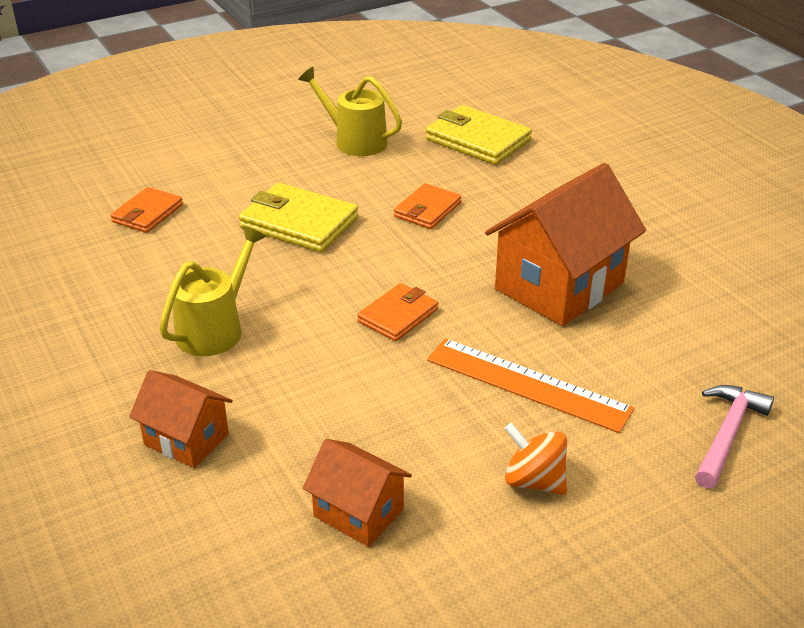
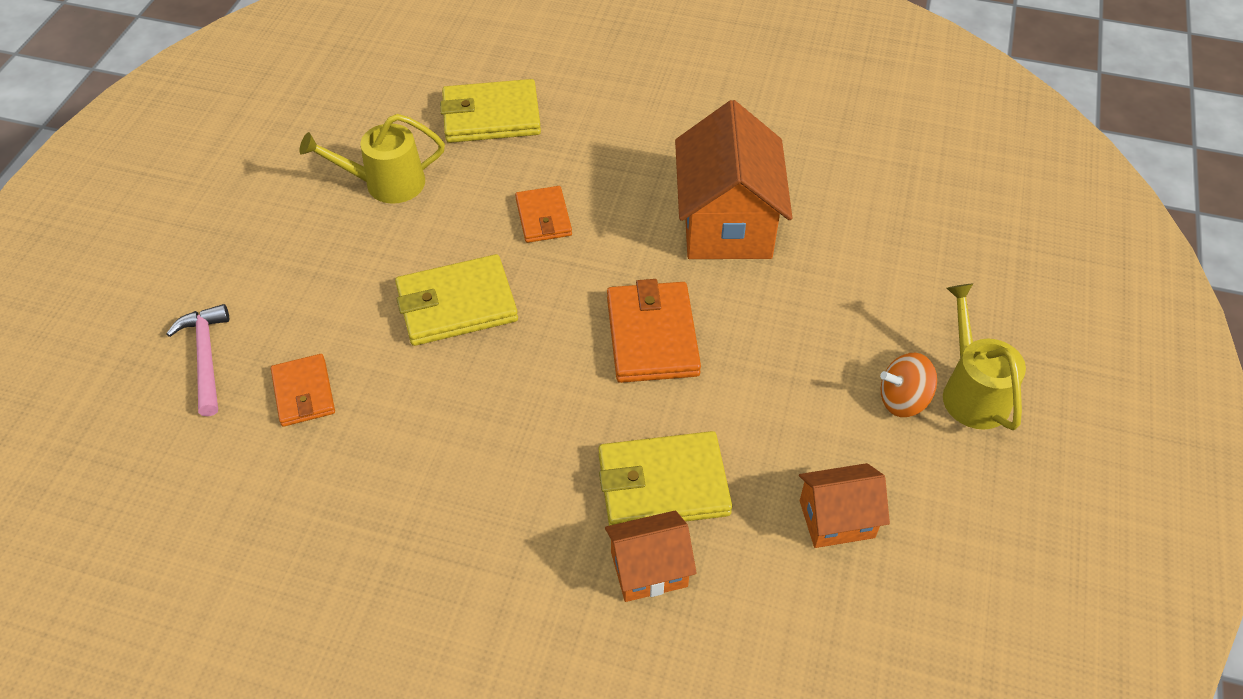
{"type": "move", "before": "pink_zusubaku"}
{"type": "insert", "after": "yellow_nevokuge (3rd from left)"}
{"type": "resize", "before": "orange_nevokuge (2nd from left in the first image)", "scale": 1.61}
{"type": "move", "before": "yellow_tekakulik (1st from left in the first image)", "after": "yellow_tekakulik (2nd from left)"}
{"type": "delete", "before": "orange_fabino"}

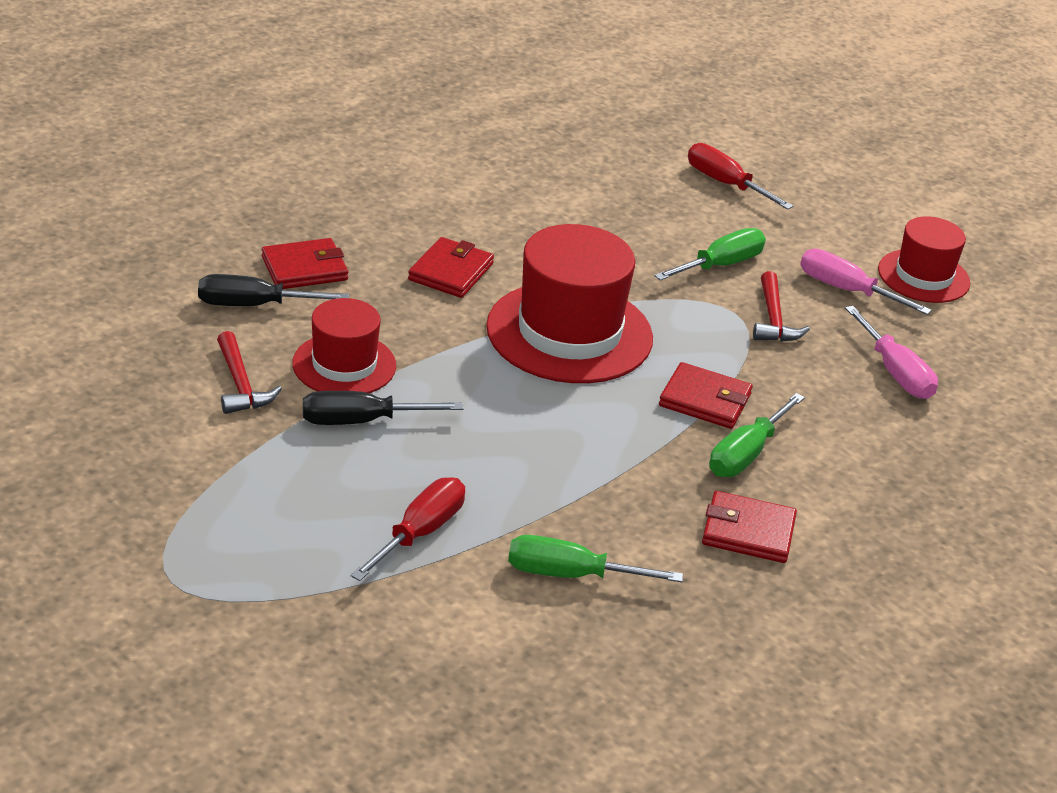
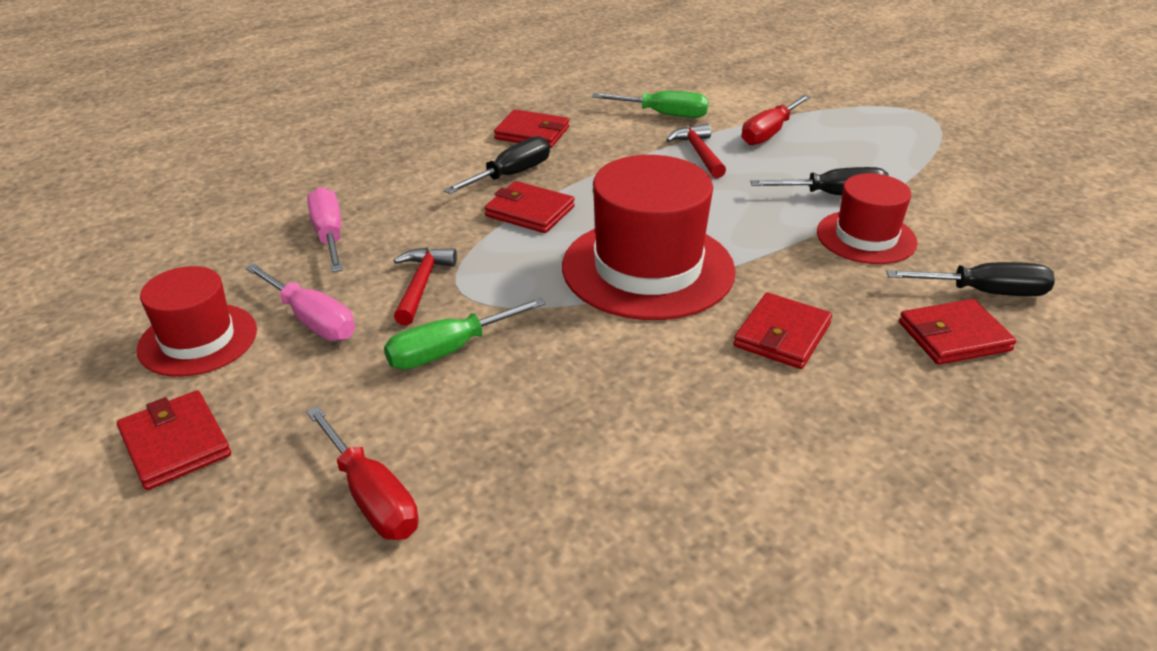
{"type": "insert", "after": "red_nevokuge (1st from left)"}
{"type": "recolor", "before": "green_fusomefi (3rd from left)", "after": "black_fusomefi (1st from left)"}
{"type": "move", "before": "red_zusubaku (1st from left in the first image)", "after": "red_zusubaku (2nd from left)"}

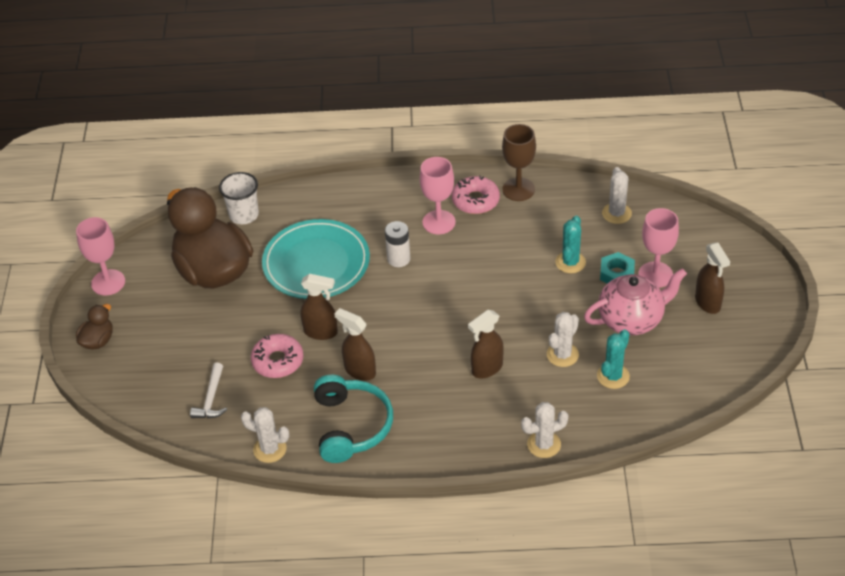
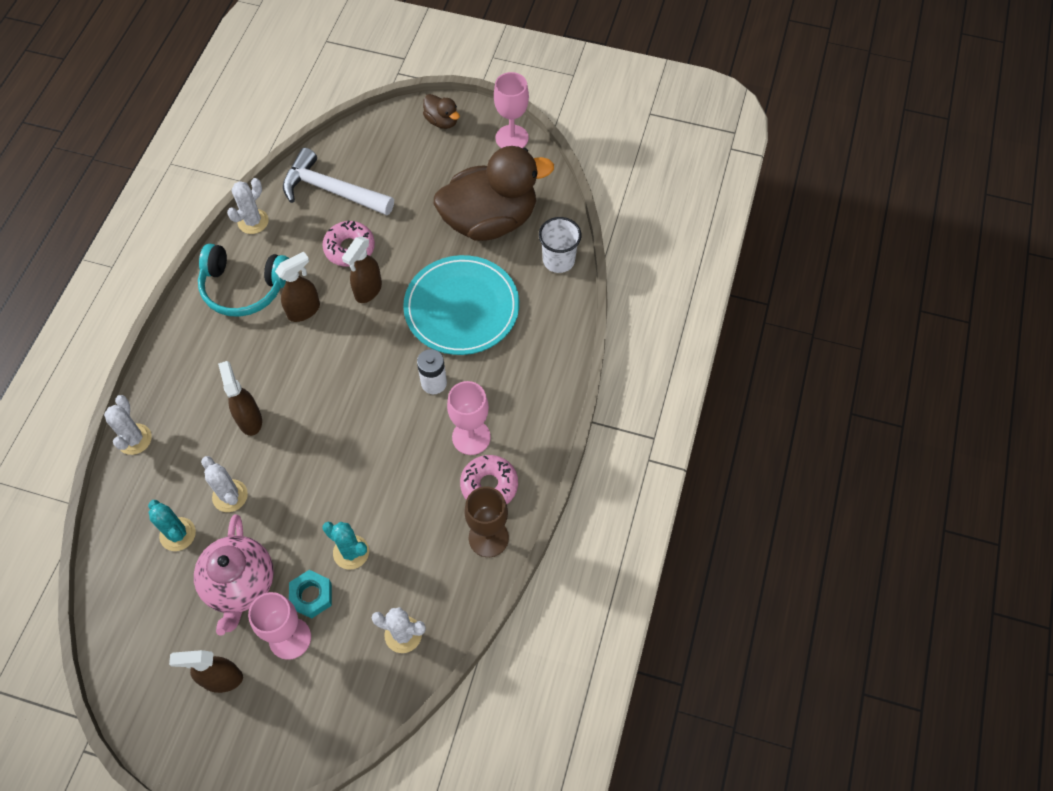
{"type": "resize", "before": "white_zusubaku", "scale": 1.84}

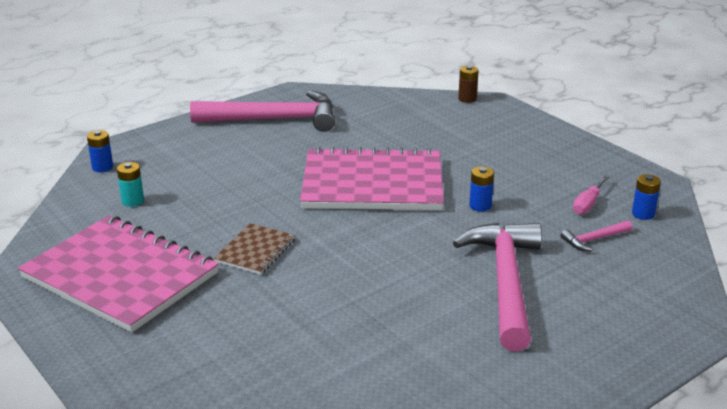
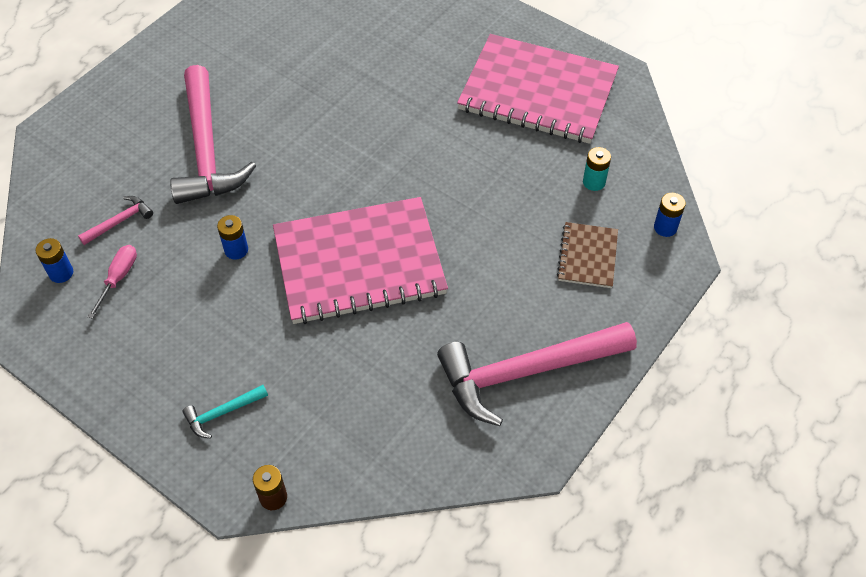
{"type": "insert", "after": "turquoise_zusubaku"}
{"type": "move", "before": "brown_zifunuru"}

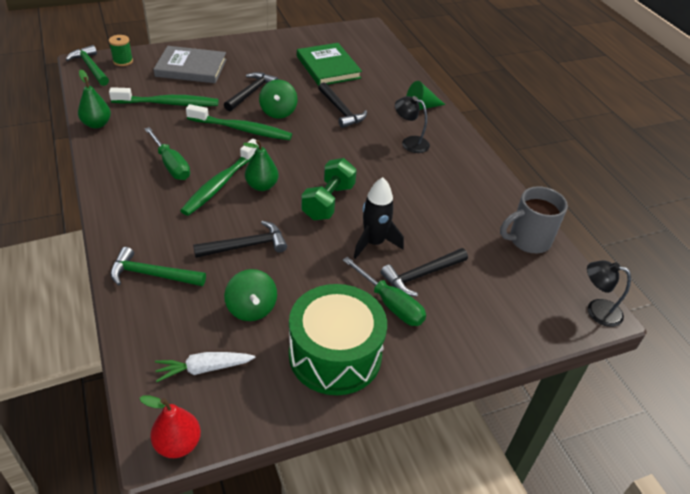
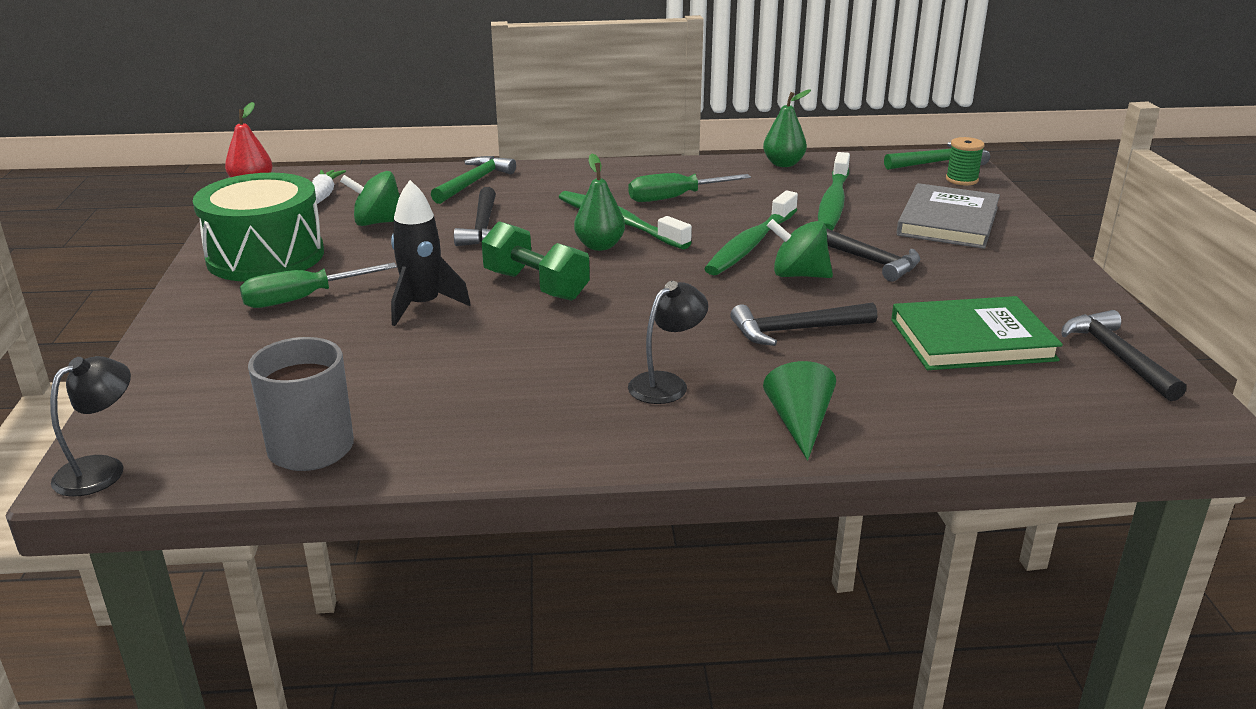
{"type": "move", "before": "black_zusubaku (4th from left)"}

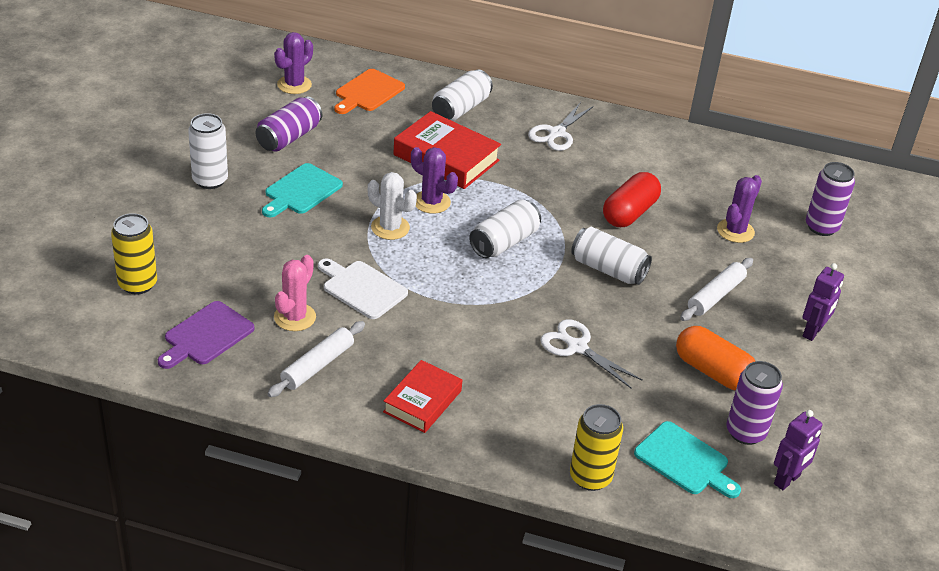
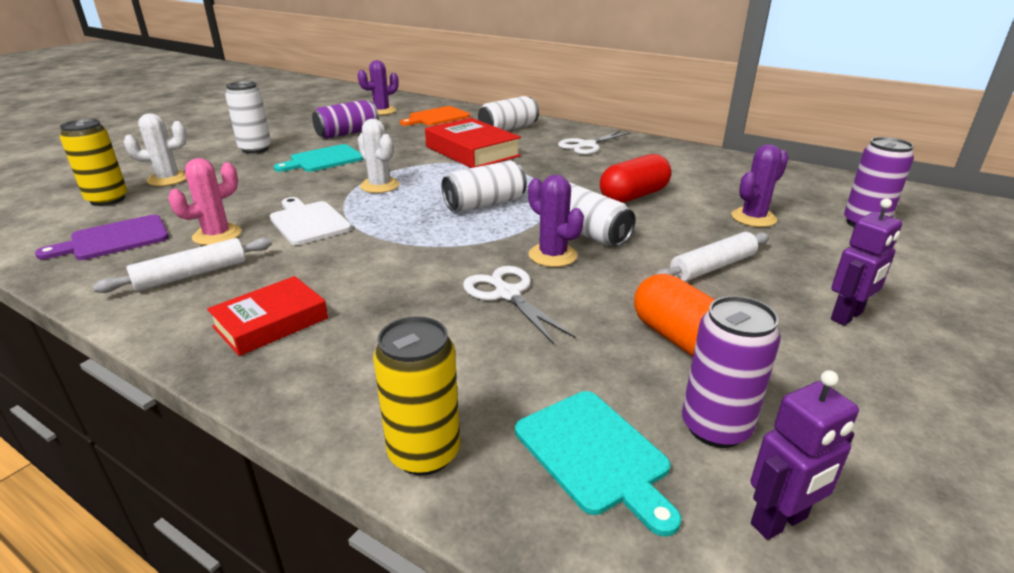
{"type": "insert", "after": "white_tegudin (1st from left)"}
{"type": "move", "before": "purple_tegudin (2nd from left)"}

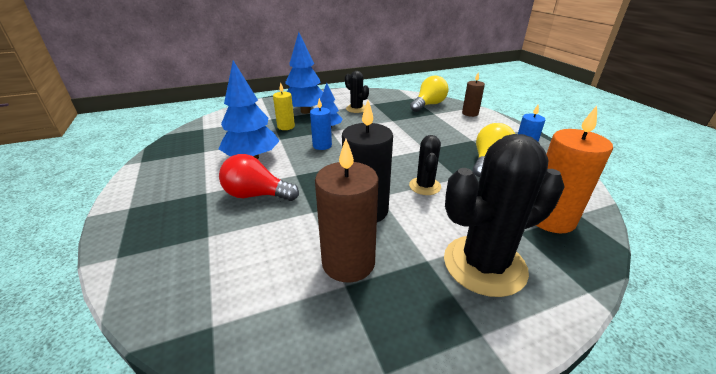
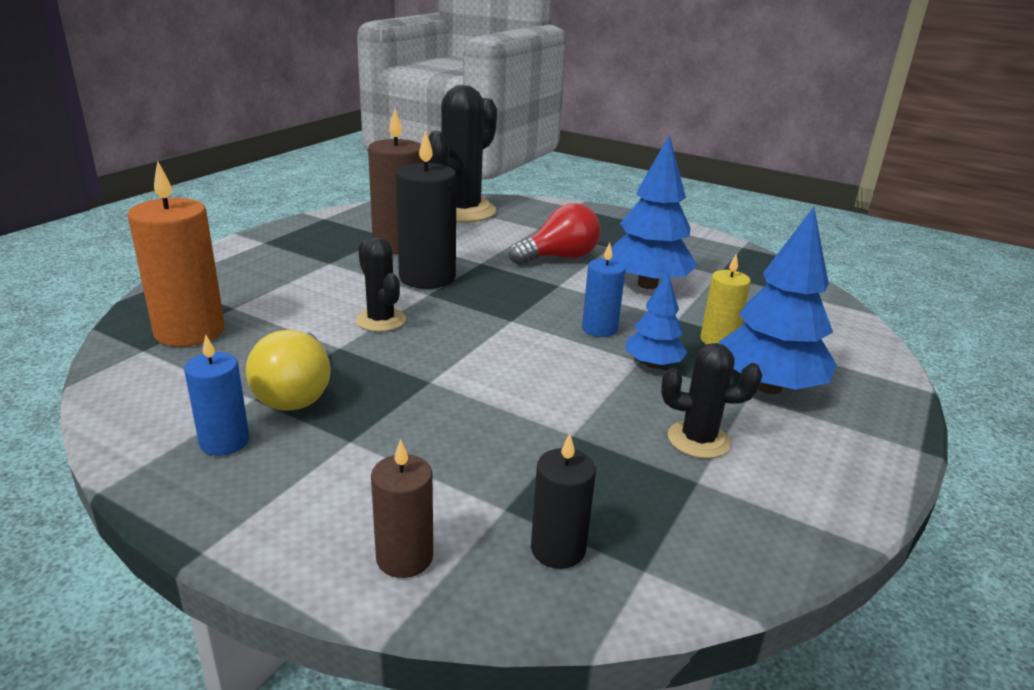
{"type": "move", "before": "black_tegudin (3rd from left in the first image)", "after": "black_tegudin (2nd from left)"}
{"type": "replace", "before": "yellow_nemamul (1st from left)", "after": "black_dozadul (2nd from left)"}

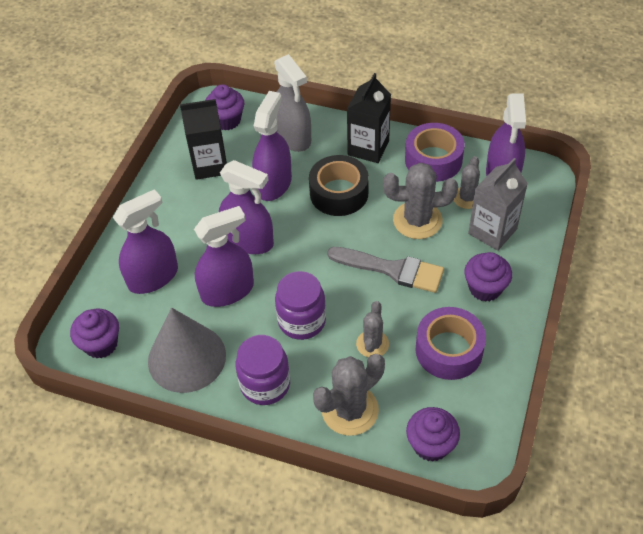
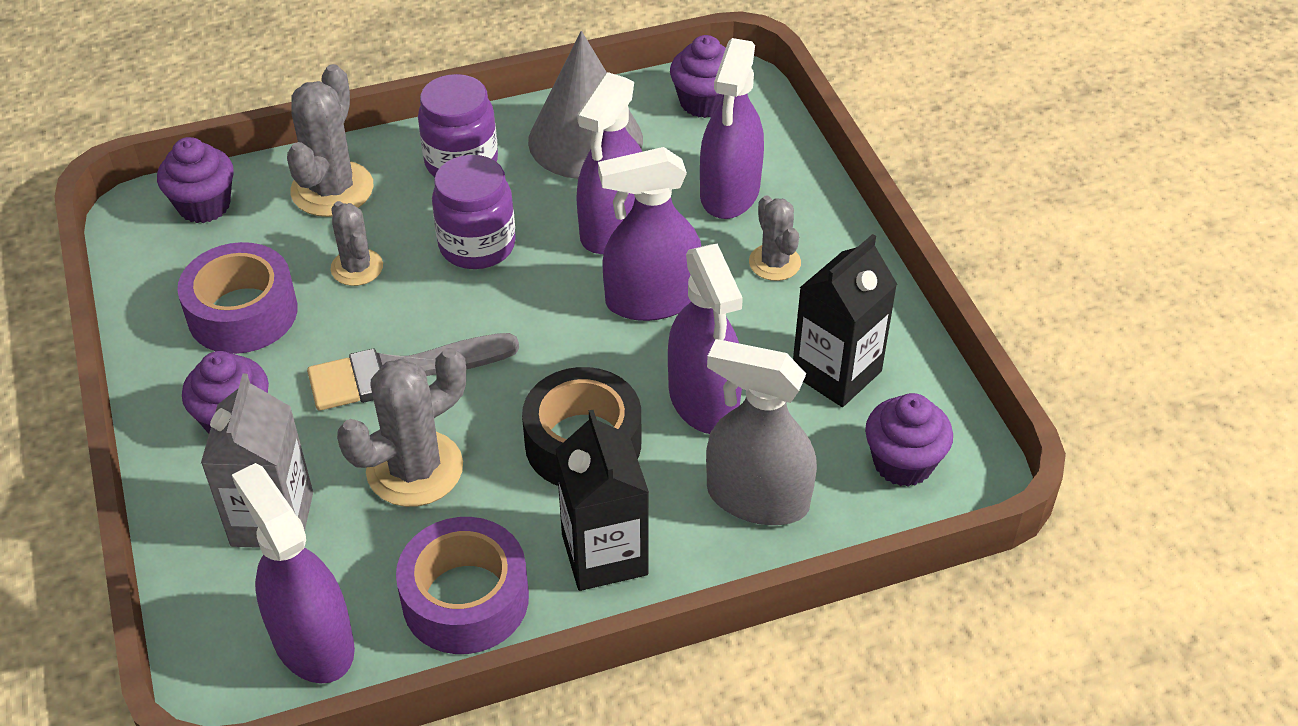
{"type": "move", "before": "grey_tegudin (4th from left)"}

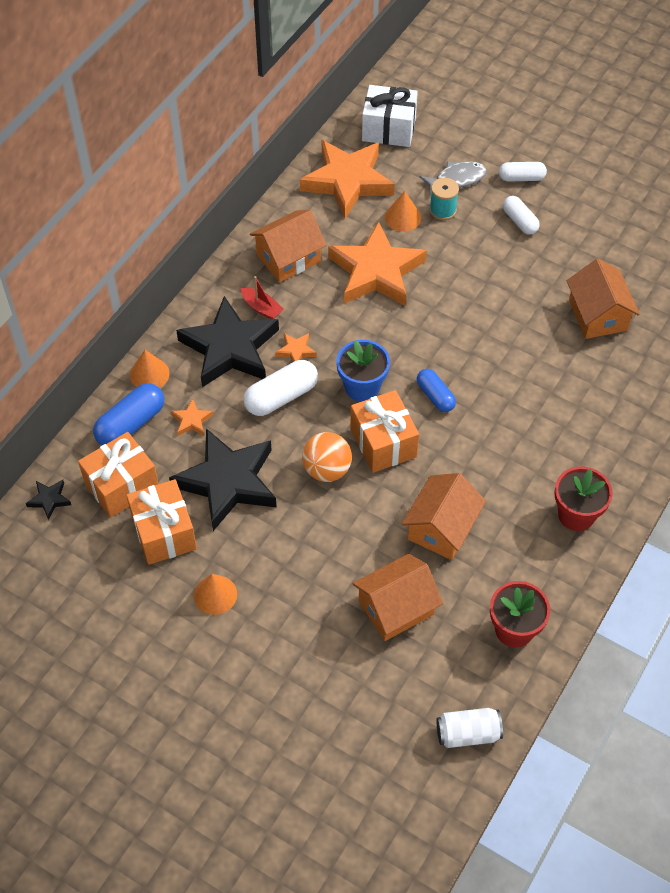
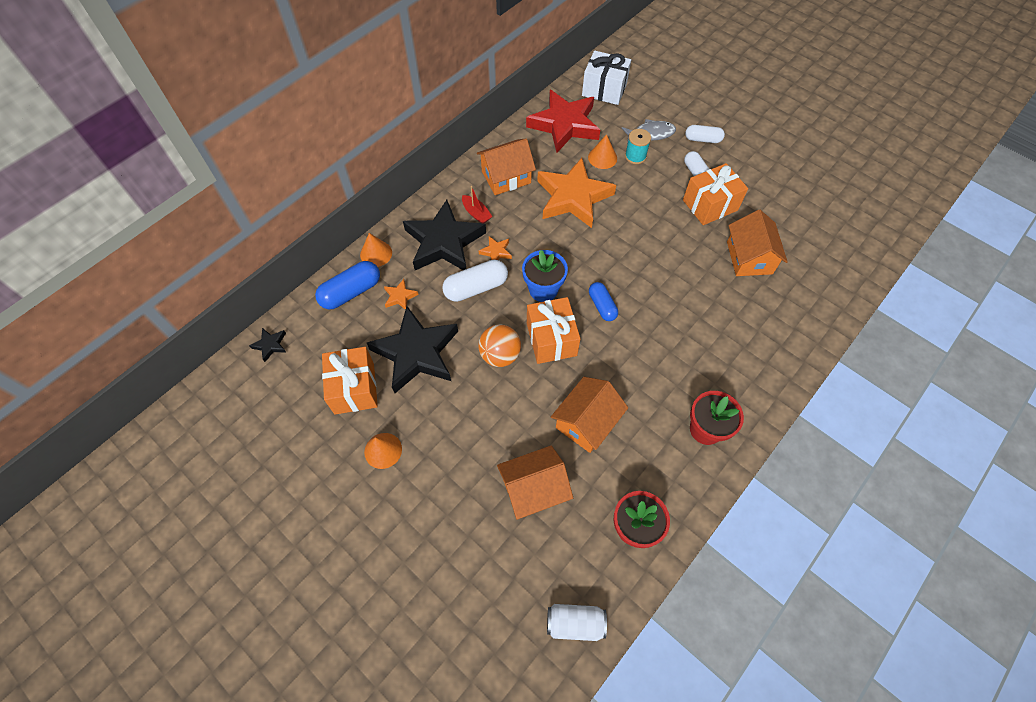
{"type": "recolor", "before": "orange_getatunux (3rd from left)", "after": "red_getatunux"}
{"type": "move", "before": "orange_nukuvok (1st from left in the first image)", "after": "orange_nukuvok (3rd from left)"}

